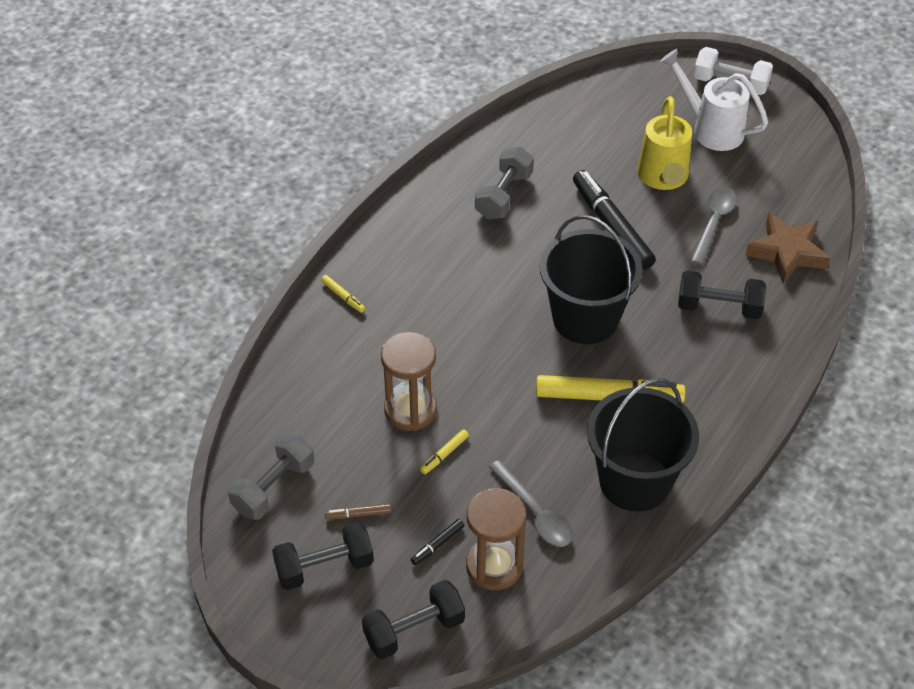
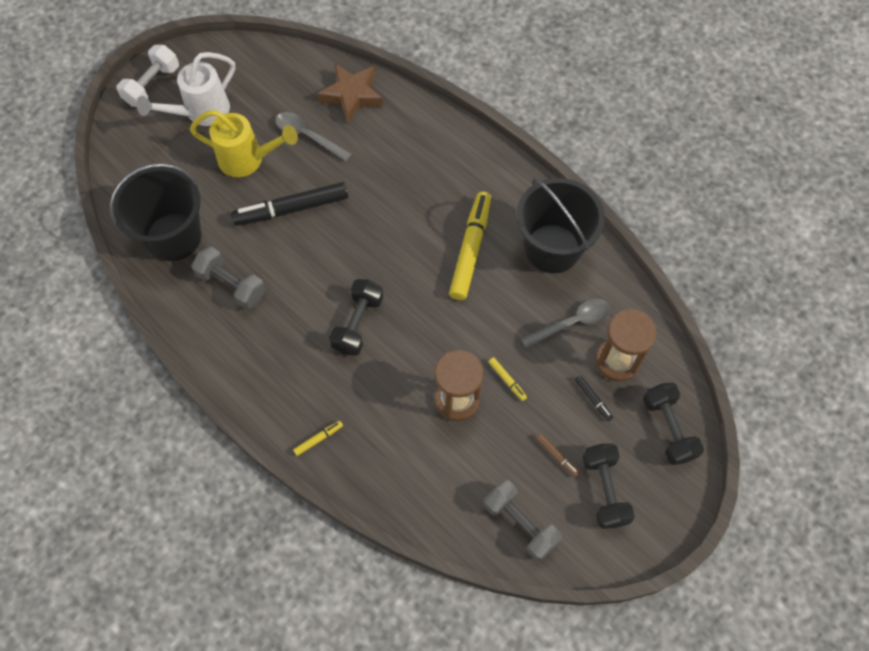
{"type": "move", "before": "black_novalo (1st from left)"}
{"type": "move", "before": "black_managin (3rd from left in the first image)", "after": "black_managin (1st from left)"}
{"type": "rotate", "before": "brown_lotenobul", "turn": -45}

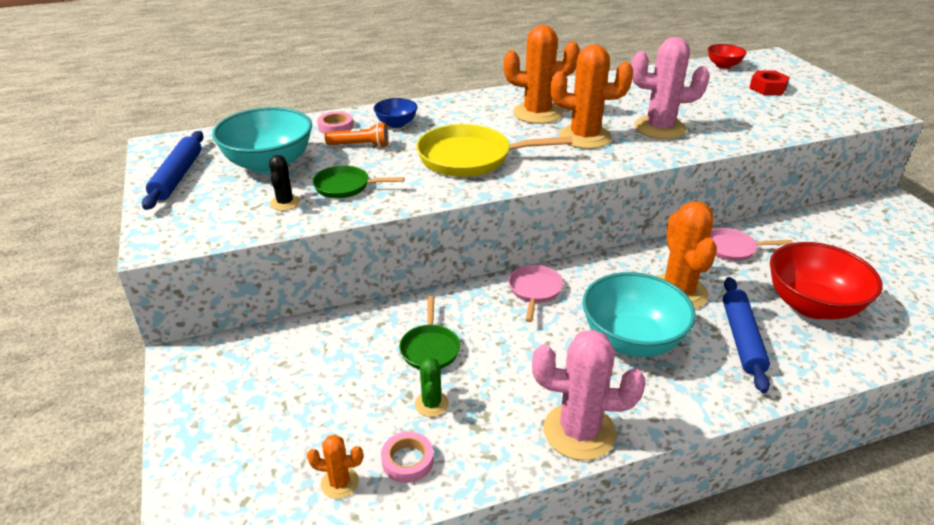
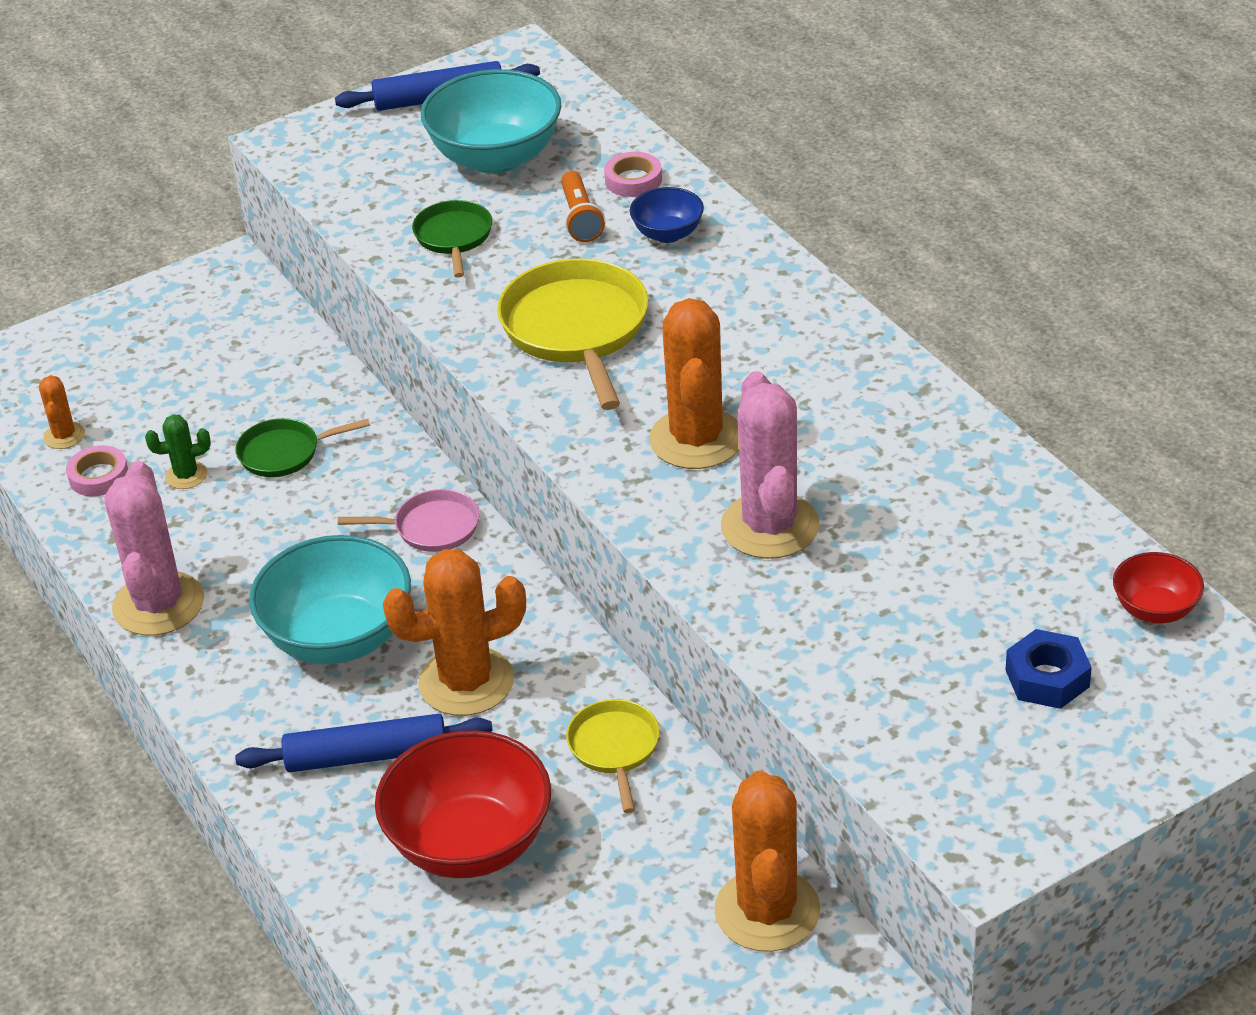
{"type": "recolor", "before": "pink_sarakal (2nd from left)", "after": "yellow_sarakal (2nd from left)"}
{"type": "move", "before": "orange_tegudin (2nd from left in the first image)", "after": "orange_tegudin (4th from left)"}
{"type": "recolor", "before": "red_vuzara", "after": "blue_vuzara"}
{"type": "delete", "before": "black_tegudin"}

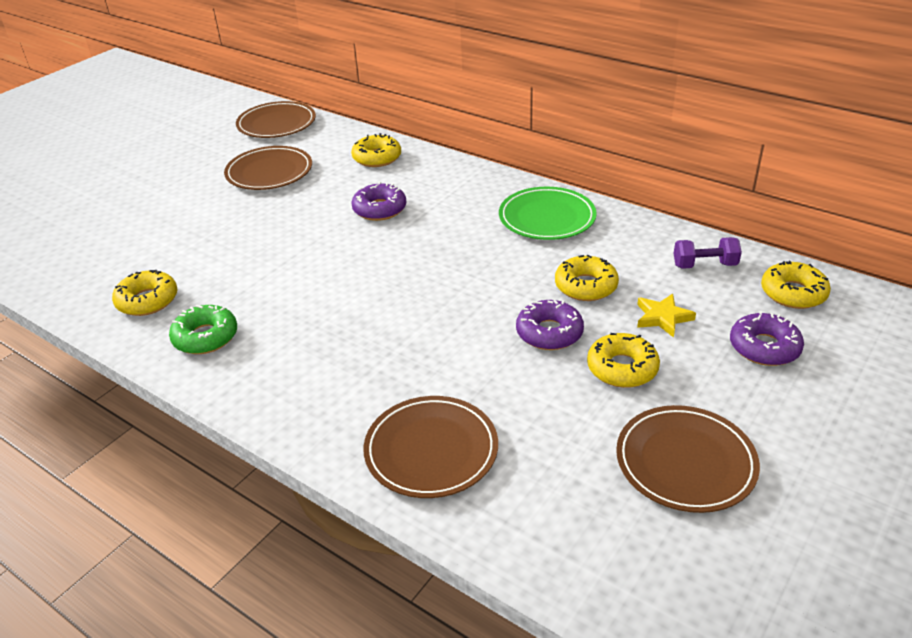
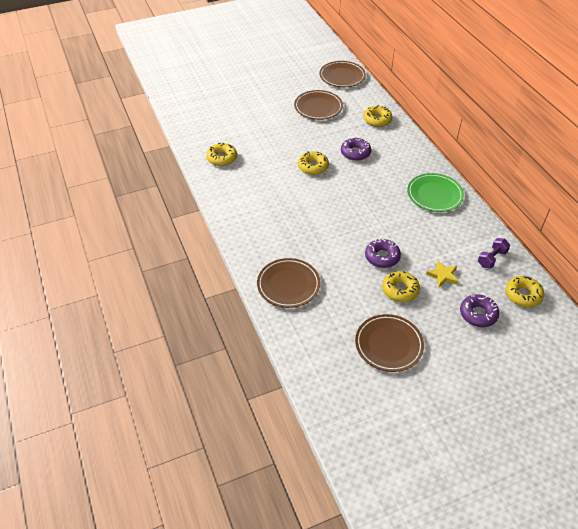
{"type": "move", "before": "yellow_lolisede (3rd from left in the first image)", "after": "yellow_lolisede (2nd from left)"}
{"type": "rotate", "before": "purple_managin", "turn": -75}
{"type": "delete", "before": "green_lolisede"}

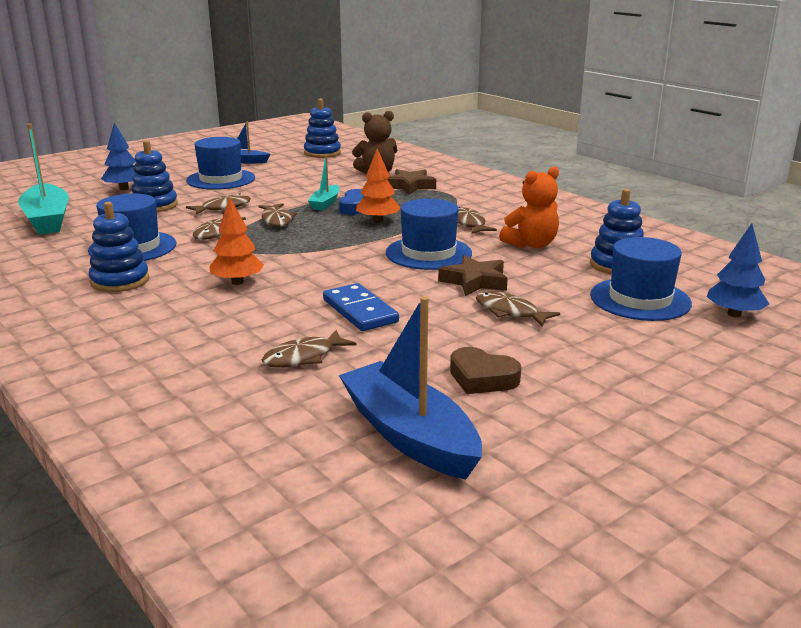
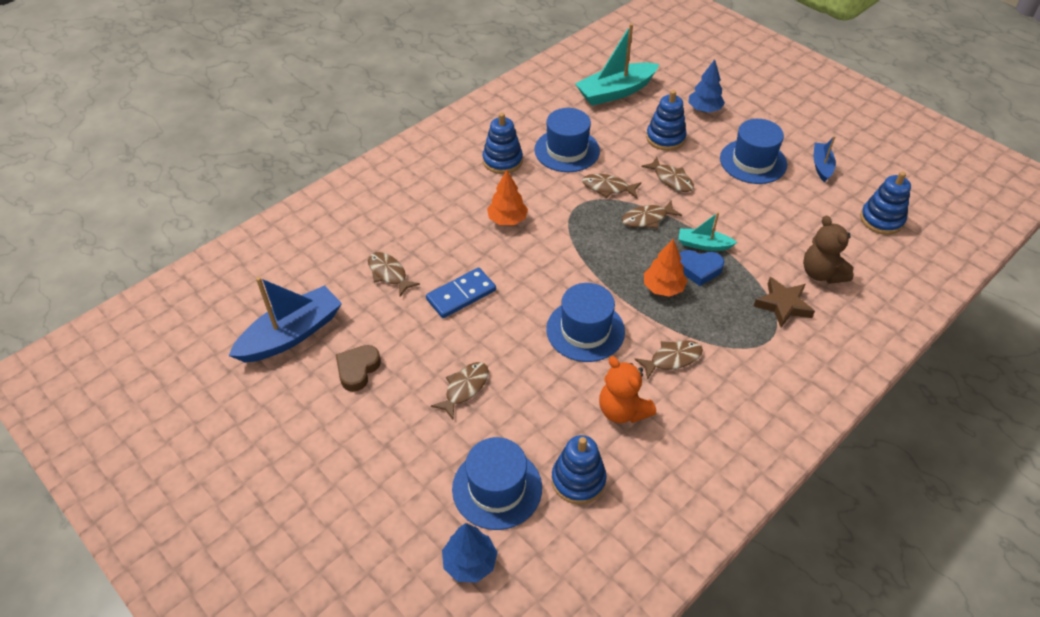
{"type": "delete", "before": "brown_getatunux (2nd from left)"}

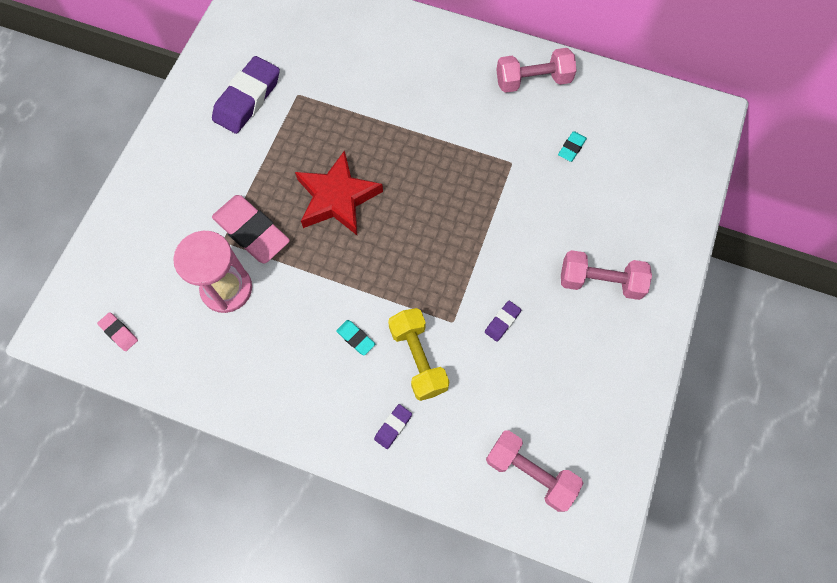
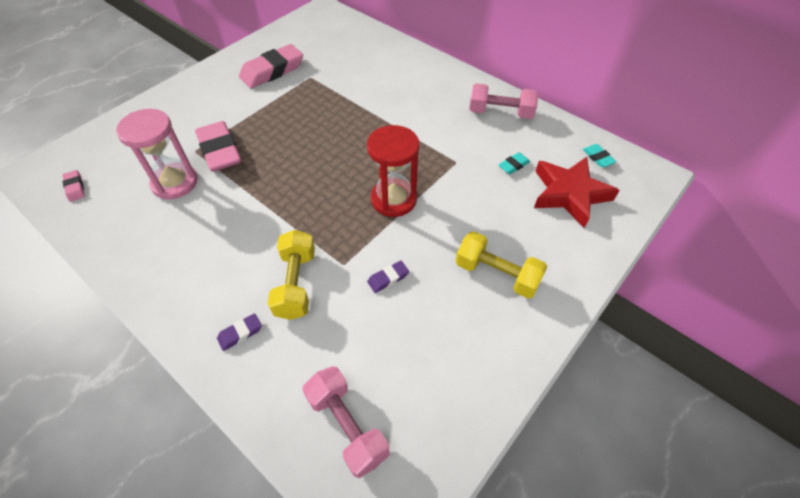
{"type": "recolor", "before": "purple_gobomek (1st from left)", "after": "pink_gobomek (3rd from left)"}
{"type": "insert", "after": "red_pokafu"}
{"type": "recolor", "before": "pink_managin (3rd from left)", "after": "yellow_managin (2nd from left)"}
{"type": "move", "before": "red_getatunux"}
{"type": "move", "before": "turquoise_gobomek (1st from left in the first image)", "after": "turquoise_gobomek (2nd from left)"}

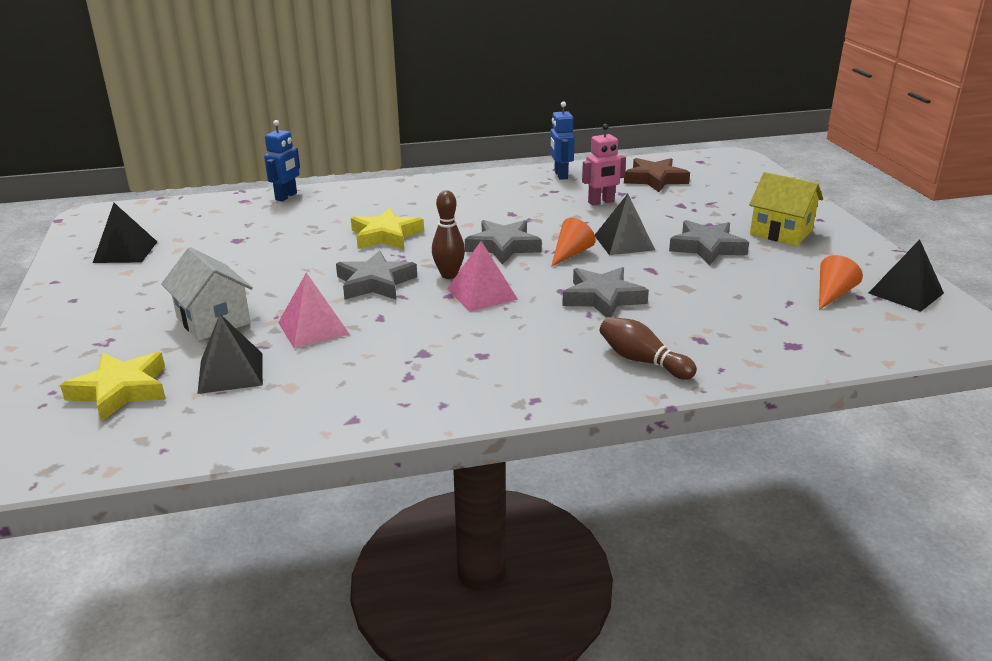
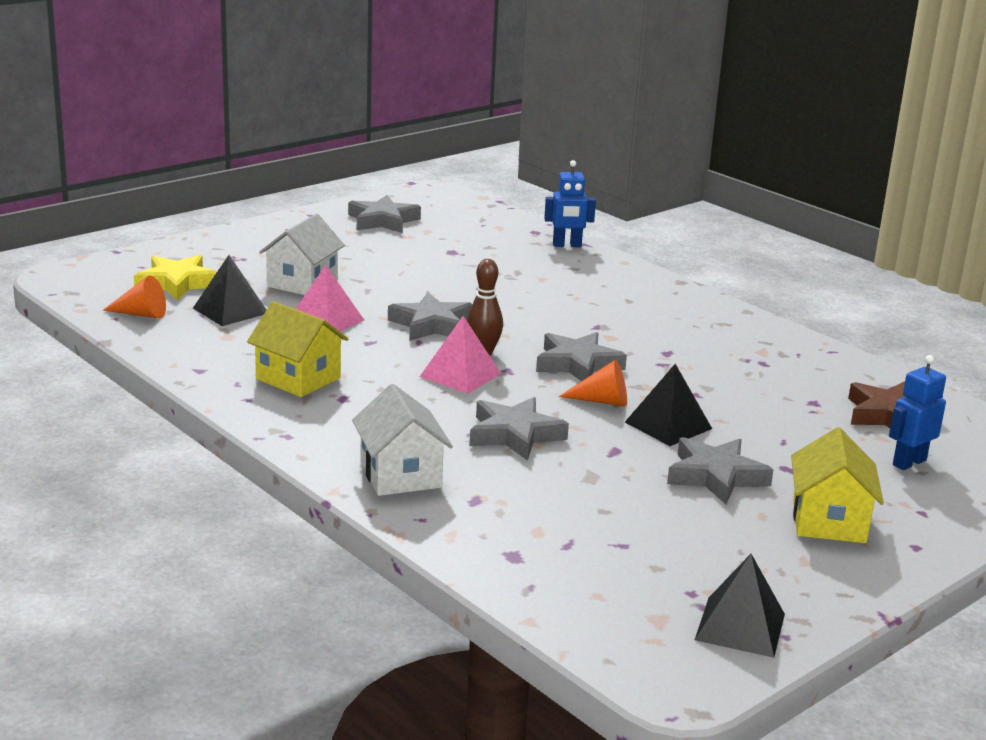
{"type": "move", "before": "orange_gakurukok (2nd from left in the first image)", "after": "orange_gakurukok (1st from left)"}
{"type": "insert", "after": "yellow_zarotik (1st from left)"}
{"type": "replace", "before": "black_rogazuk (1st from left)", "after": "grey_getatunux (1st from left)"}
{"type": "replace", "before": "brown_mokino (2nd from left)", "after": "white_zarotik (2nd from left)"}
{"type": "move", "before": "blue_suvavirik (2nd from left)"}
{"type": "delete", "before": "yellow_getatunux (2nd from left)"}
{"type": "delete", "before": "pink_suvavirik"}

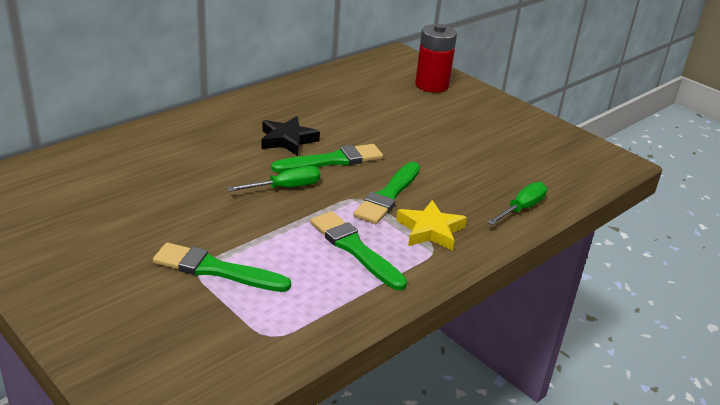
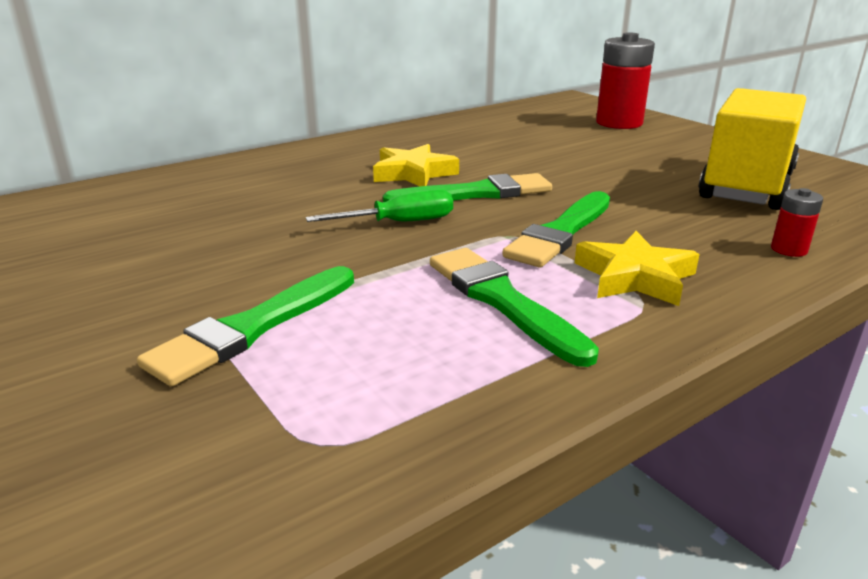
{"type": "rotate", "before": "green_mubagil (1st from left)", "turn": -75}
{"type": "recolor", "before": "black_getatunux", "after": "yellow_getatunux (1st from left)"}
{"type": "insert", "after": "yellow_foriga"}
{"type": "replace", "before": "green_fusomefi (2nd from left)", "after": "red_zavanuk (2nd from left)"}

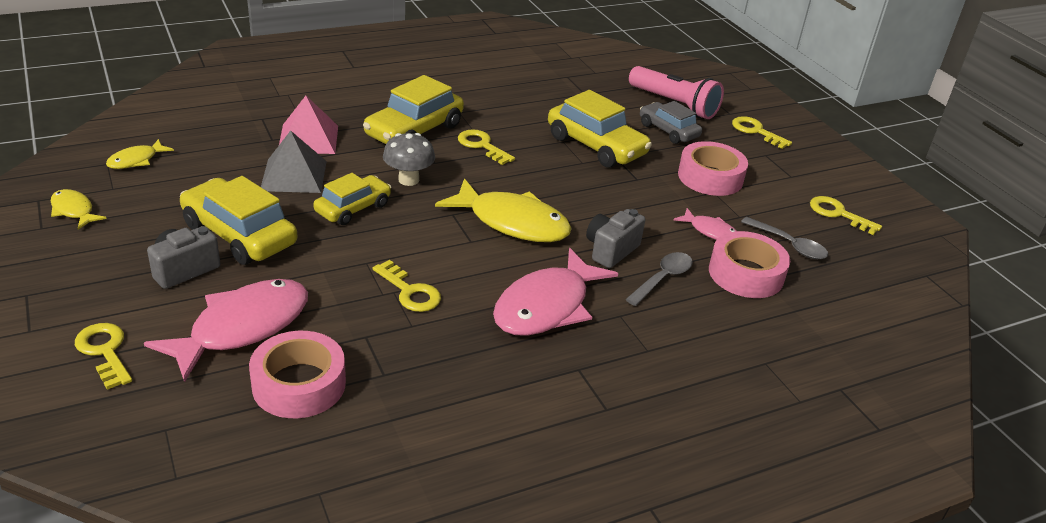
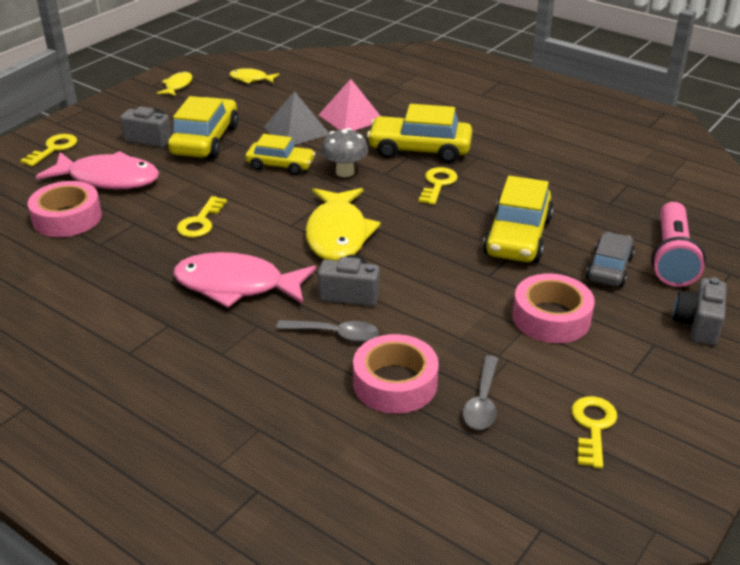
{"type": "replace", "before": "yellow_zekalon (4th from left)", "after": "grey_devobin (3rd from left)"}
{"type": "delete", "before": "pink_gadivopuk (3rd from left)"}

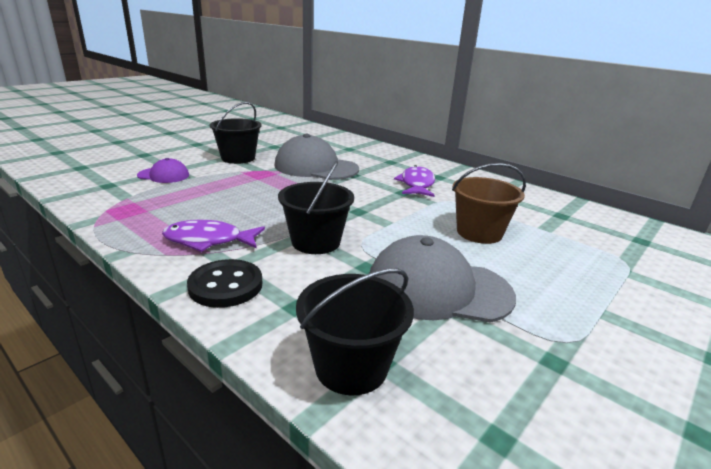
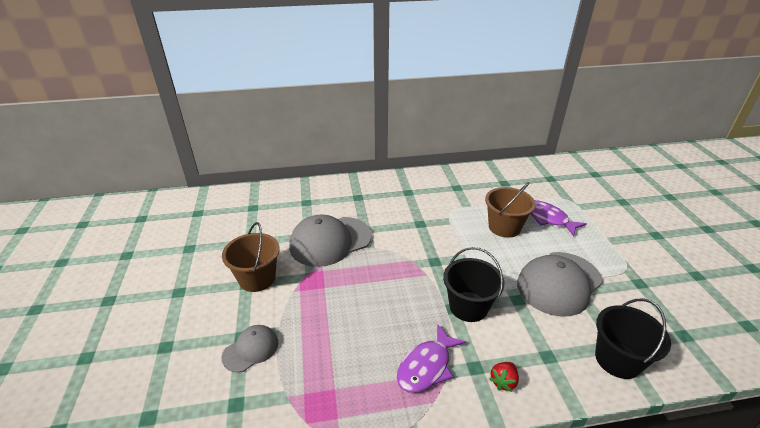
{"type": "recolor", "before": "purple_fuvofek", "after": "grey_fuvofek (1st from left)"}
{"type": "recolor", "before": "black_novalo (1st from left)", "after": "brown_novalo (1st from left)"}
{"type": "replace", "before": "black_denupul", "after": "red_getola"}
{"type": "move", "before": "purple_gadivopuk (2nd from left)"}

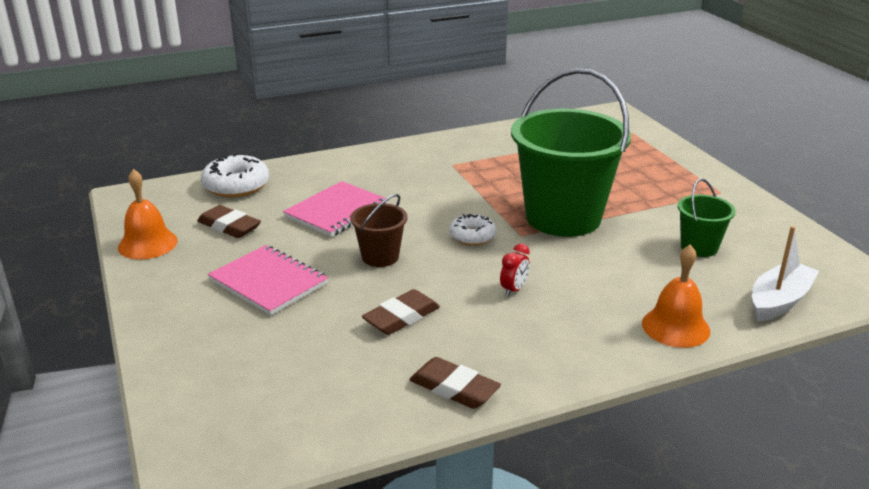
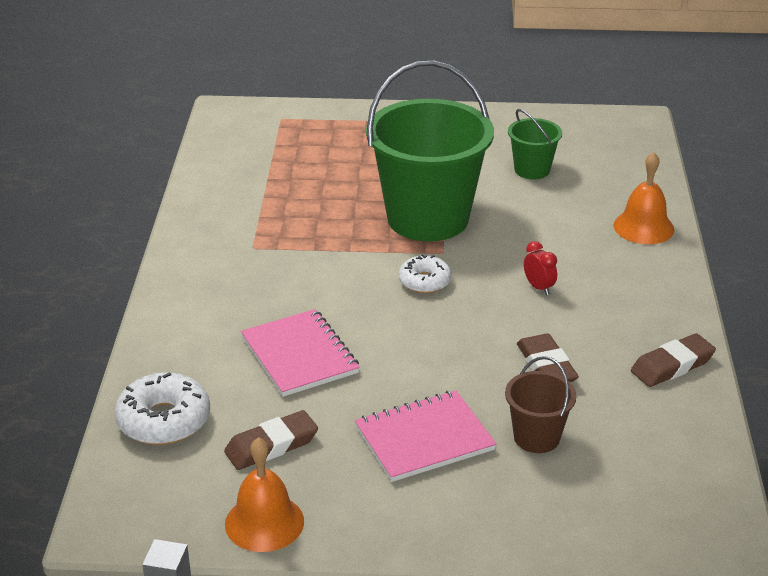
{"type": "move", "before": "brown_novalo"}
{"type": "delete", "before": "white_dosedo"}

